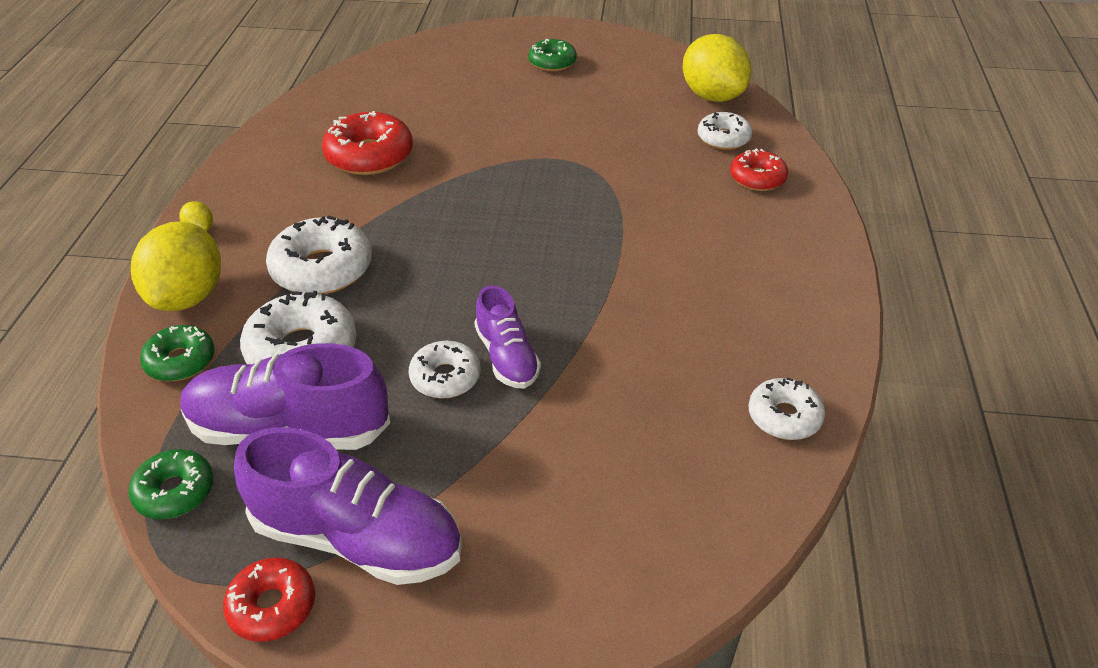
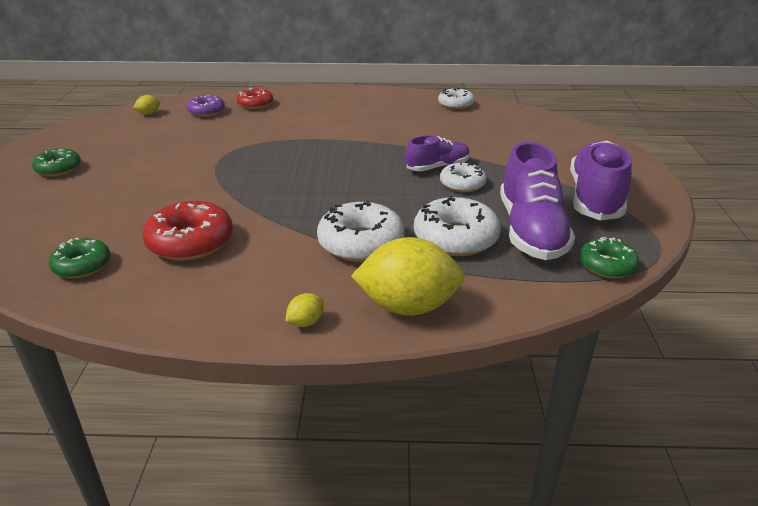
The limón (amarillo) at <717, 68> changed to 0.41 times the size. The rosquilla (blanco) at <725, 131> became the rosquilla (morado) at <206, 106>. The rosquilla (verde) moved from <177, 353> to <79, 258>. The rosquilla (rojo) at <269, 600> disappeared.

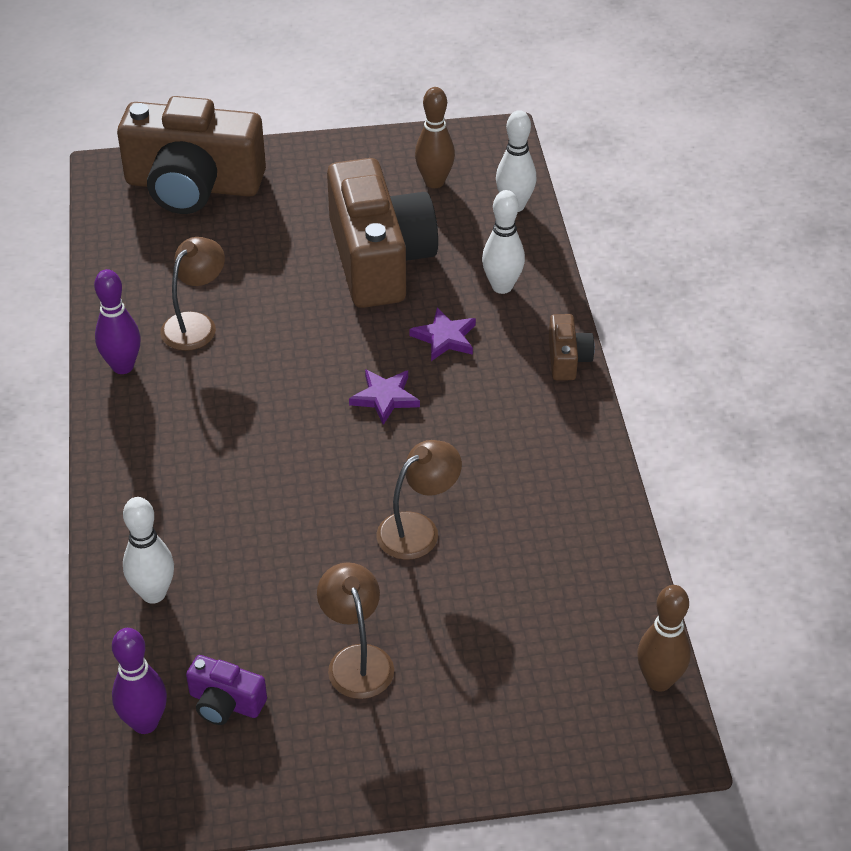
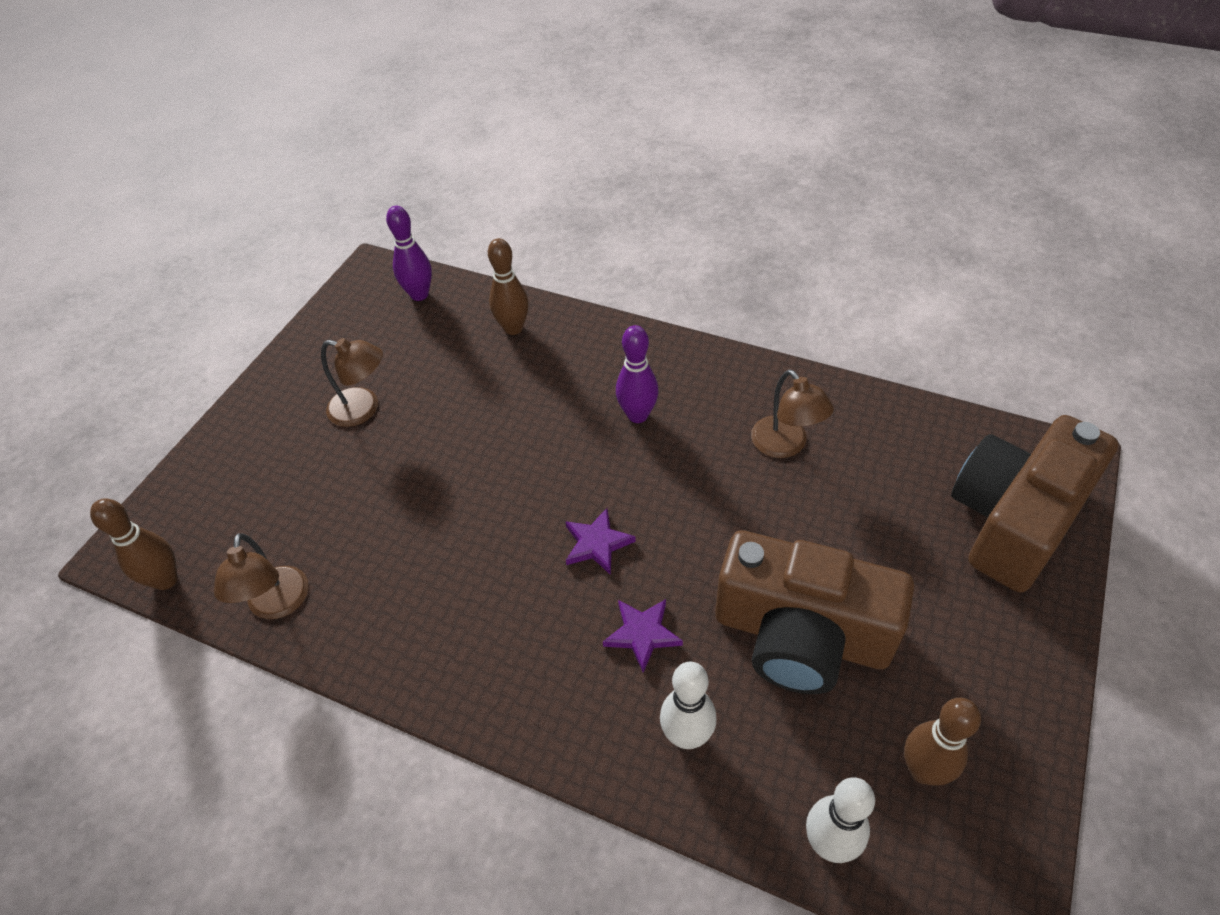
The bolo (morado) moved from <117, 321> to <637, 374>. The cámara (marrón) at <572, 347> disappeared. The lámpara (marrón) moved from <419, 500> to <261, 576>. The bolo (blanco) at <148, 550> became the bolo (marrón) at <508, 286>. The cámara (morado) at <226, 690> disappeared.

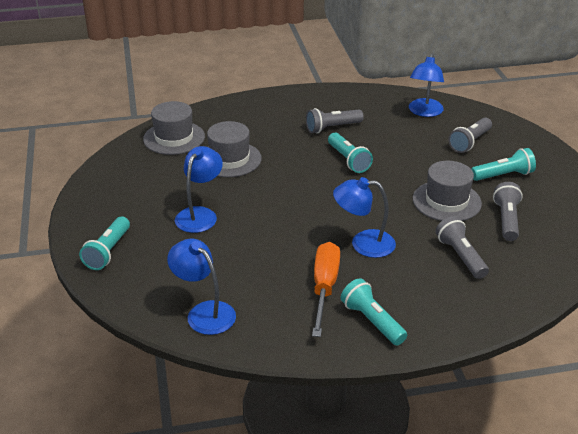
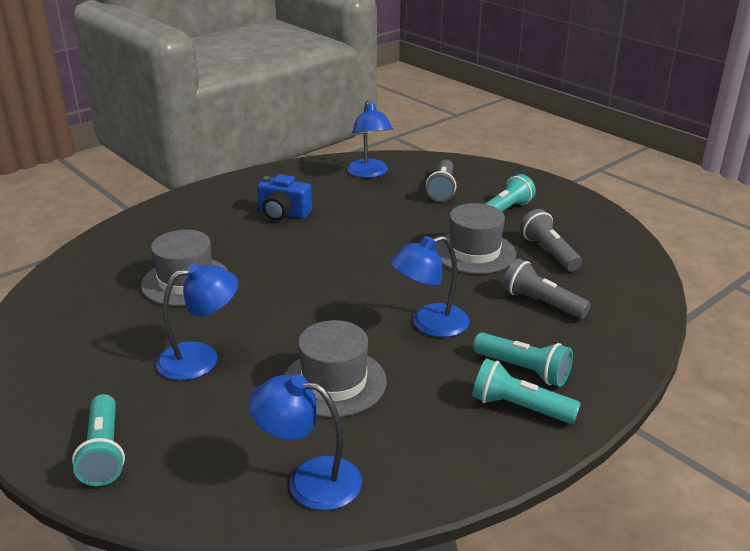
The sombrero (gris) moved from <174, 128> to <335, 369>. The lámpara de mano (gris) at <335, 121> was replaced by the cámara (azul) at <284, 197>. The lámpara de mano (turquesa) moved from <350, 153> to <523, 359>. The lámpara (azul) at <199, 189> turned 75 degrees clockwise. The destornillador (naranja) at <326, 289> disappeared.

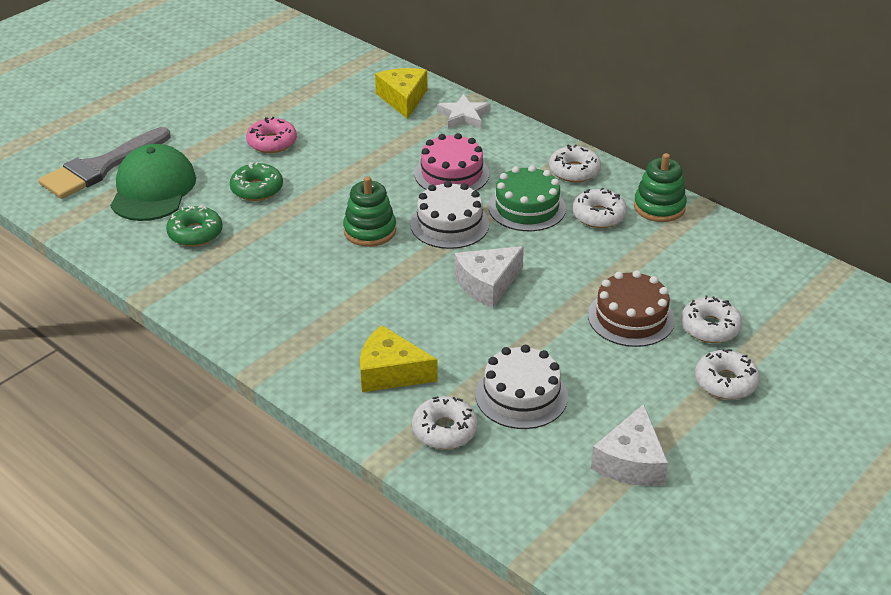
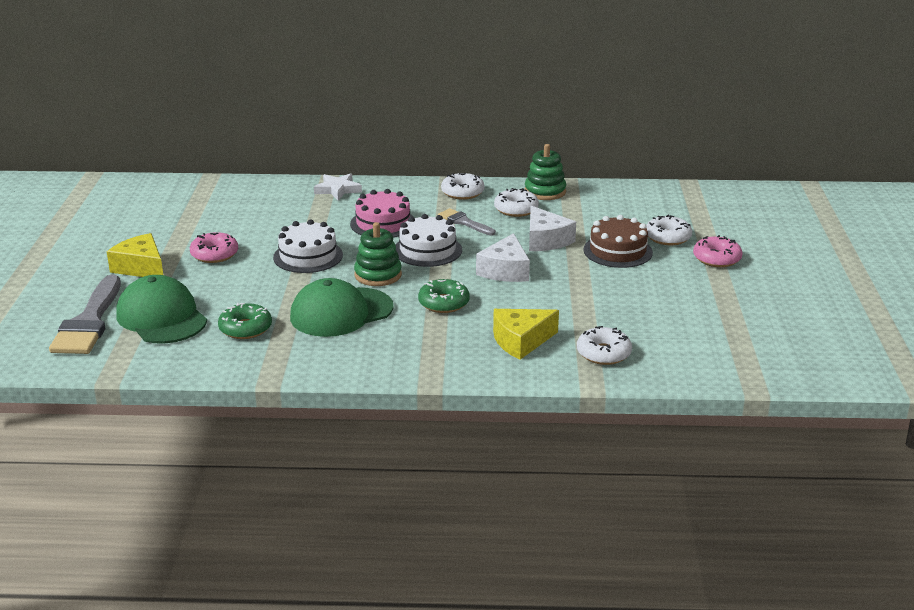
The queso (amarillo) moved from <401, 93> to <135, 255>. The rosquilla (verde) moved from <256, 181> to <444, 296>. The tarta (verde) at <527, 198> was replaced by the pincel (gris) at <467, 221>. The tarta (blanco) moved from <521, 387> to <308, 246>. The rosquilla (blanco) at <727, 374> became the rosquilla (rosa) at <718, 251>. The queso (blanco) moved from <629, 445> to <552, 228>. The gorra (verde) at <341, 307> appeared.

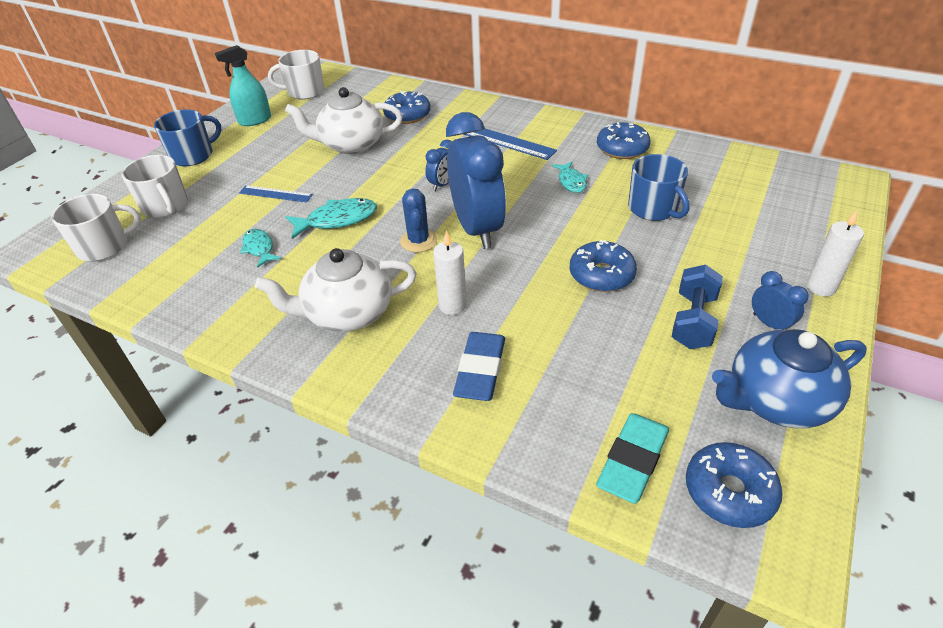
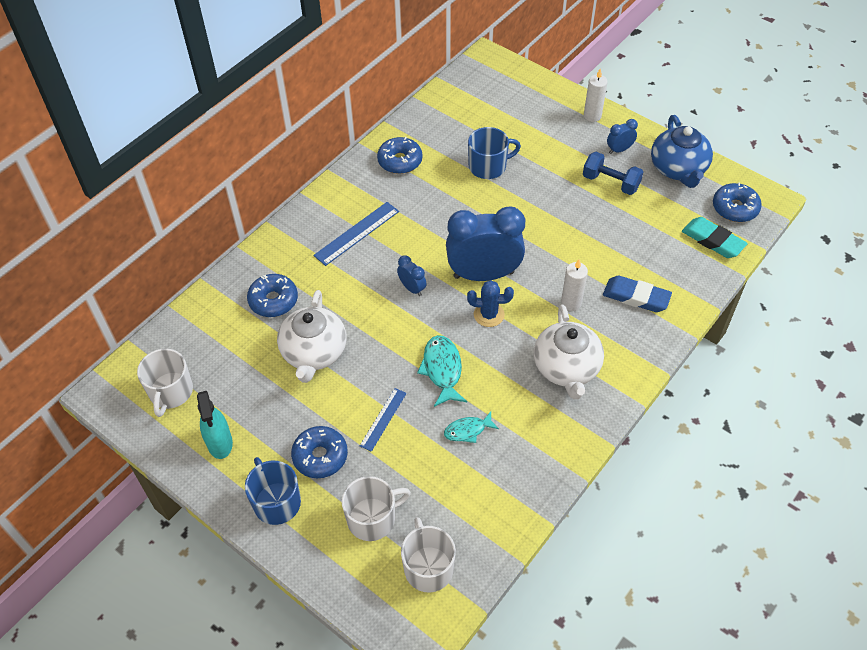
The pez (turquesa) at <570, 177> disappeared. The rosquilla (azul) moved from <603, 266> to <319, 452>.

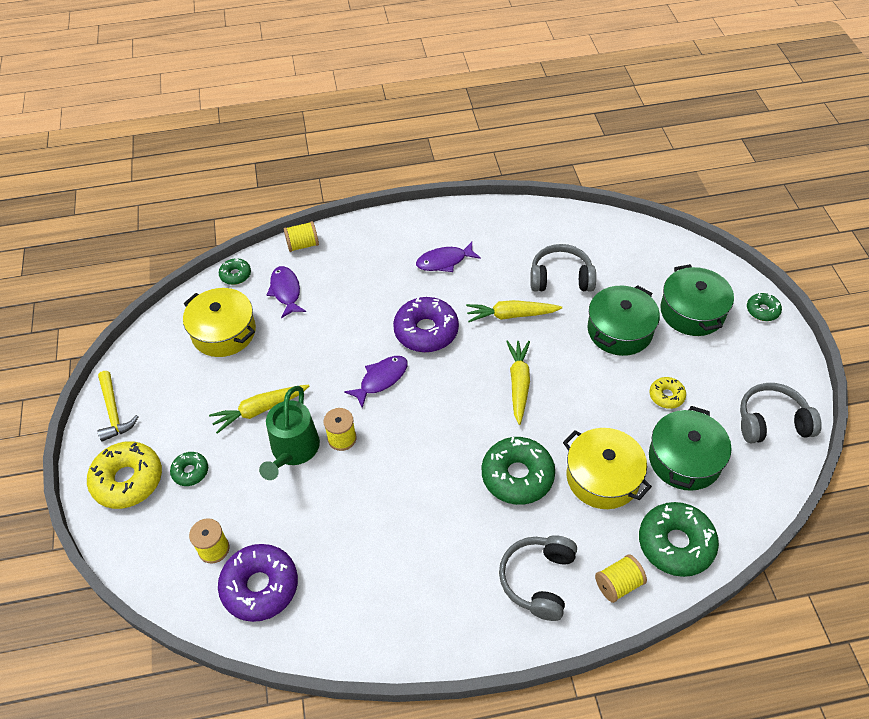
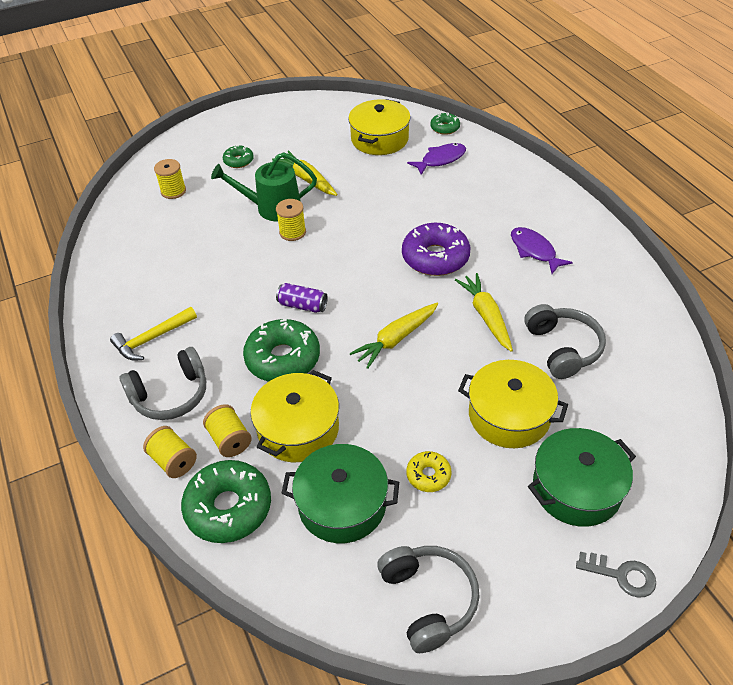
The carrete (amarillo) moved from <301, 236> to <227, 430>. The olla (verde) at <623, 320> became the olla (amarillo) at <513, 404>. The rosquilla (verde) at <764, 307> was replaced by the llave (gris) at <616, 575>. The zanahoria (amarillo) at <518, 382> turned 150 degrees clockwise. The pez (morado) at <376, 382> disappeared. The martillo (amarillo) moved from <118, 406> to <153, 334>. The rosquilla (amarillo) at <124, 475> disappeared. The auriculares (gris) at <538, 578> turned 150 degrees clockwise. The rosquilla (morado) at <258, 583> disappeared. The lata (morado) at <302, 298> appeared.

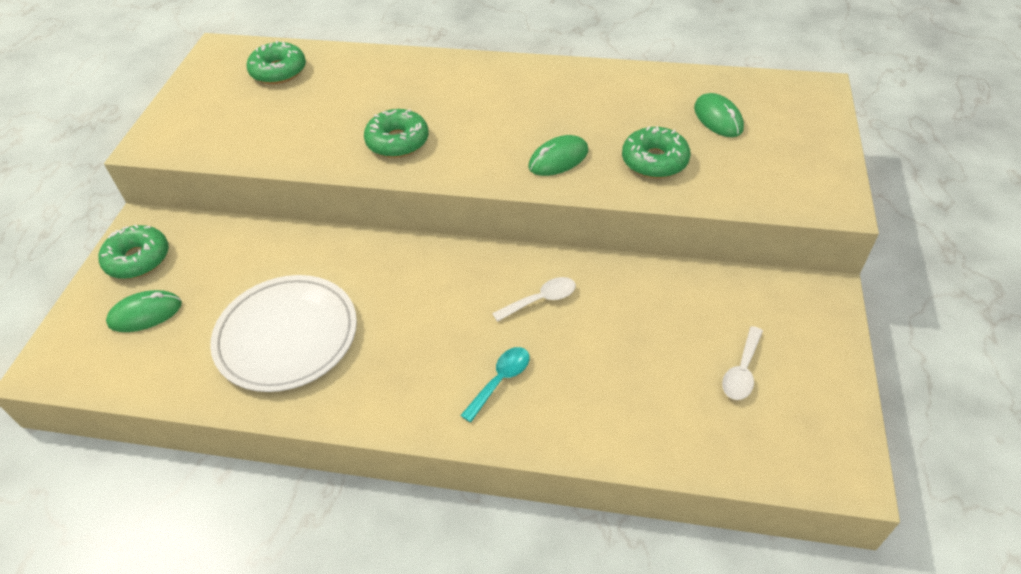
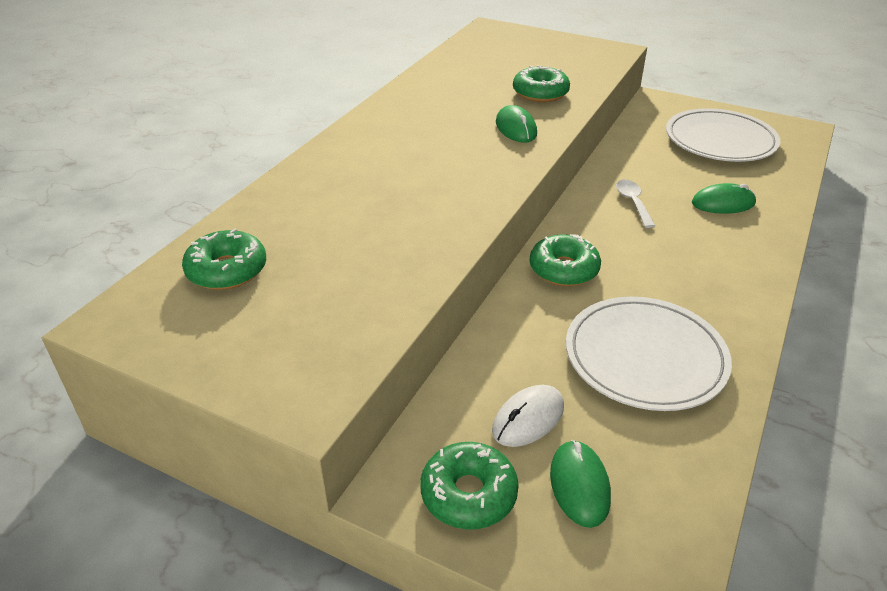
The ratón (verde) moved from <719, 115> to <724, 198>. The rosquilla (verde) moved from <396, 133> to <565, 260>. The cuchara (blanco) at <742, 363> was replaced by the plato (blanco) at <723, 135>. The cuchara (turquesa) at <495, 385> disappeared. The ratón (blanco) at <528, 416> appeared.

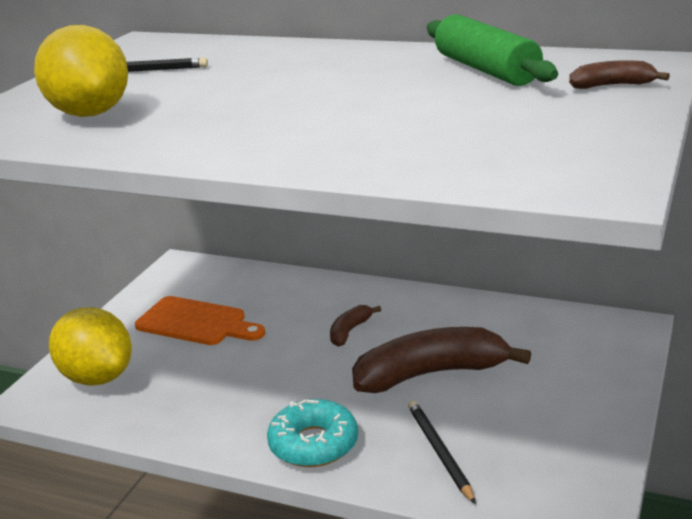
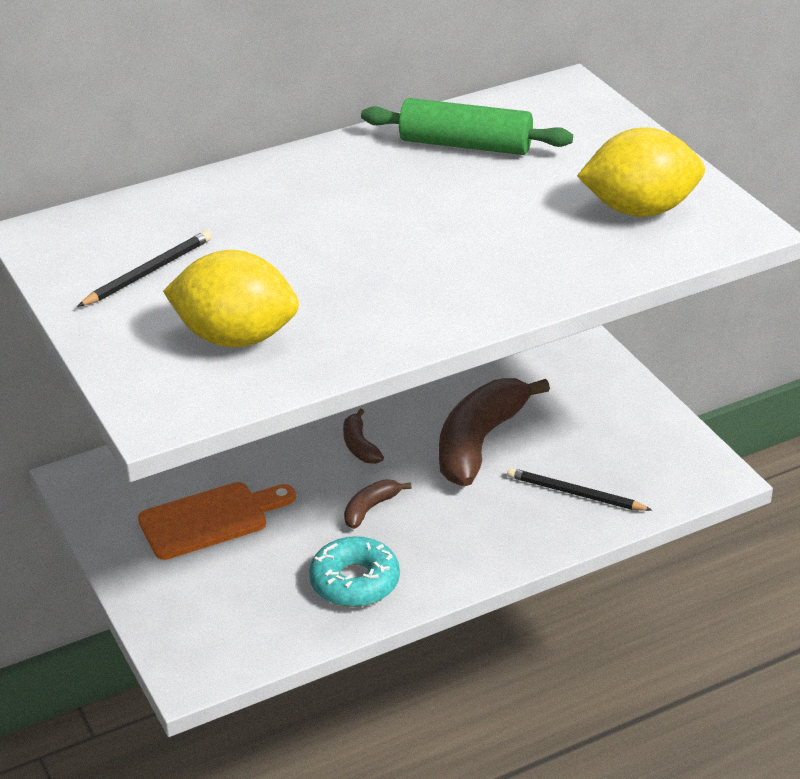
The plátano (marrón) moved from <619, 74> to <378, 504>. The limón (amarillo) moved from <90, 347> to <641, 172>. The rosquilla (turquesa) moved from <312, 433> to <354, 571>.

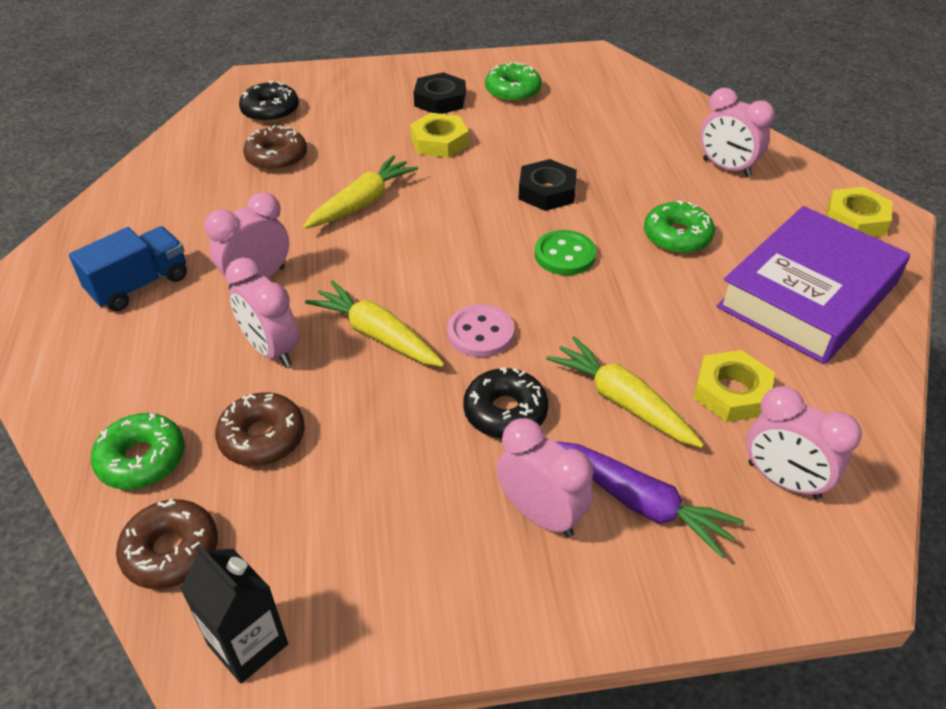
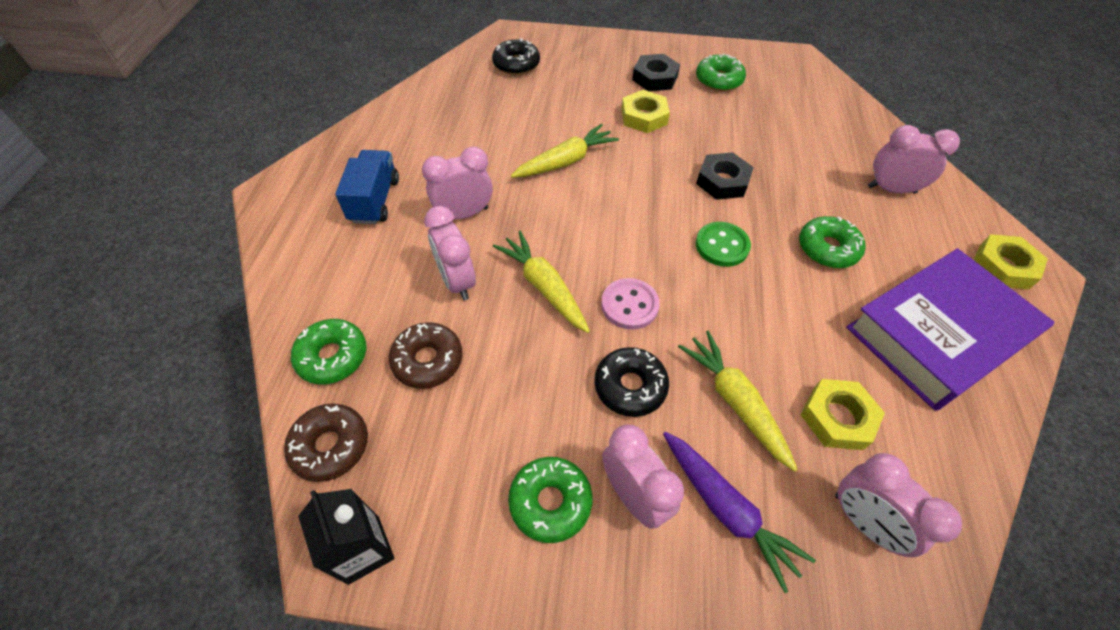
The despertador (rosa) at <737, 132> turned 135 degrees clockwise. The rosquilla (marrón) at <275, 148> disappeared. The camión (azul) at <128, 268> turned 60 degrees counterclockwise. The rosquilla (verde) at <550, 500> appeared.

